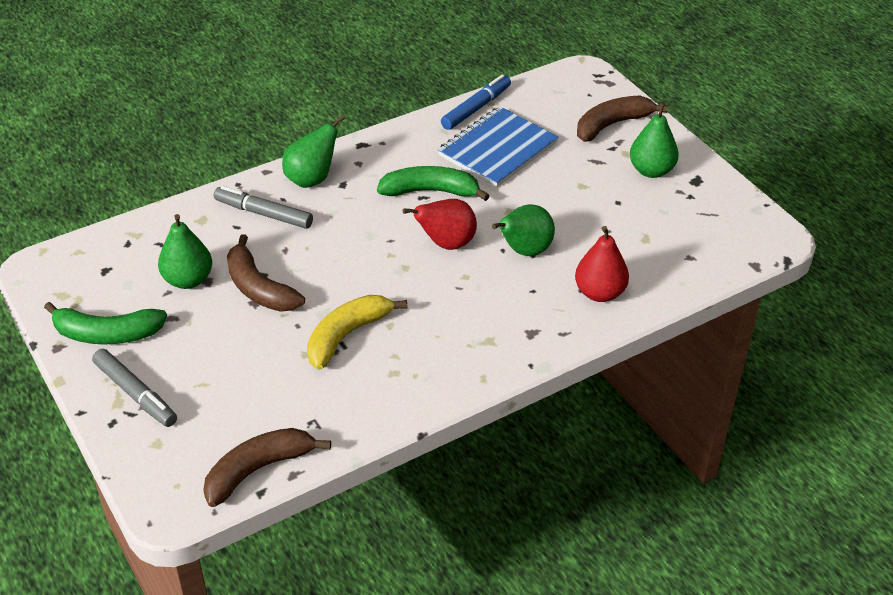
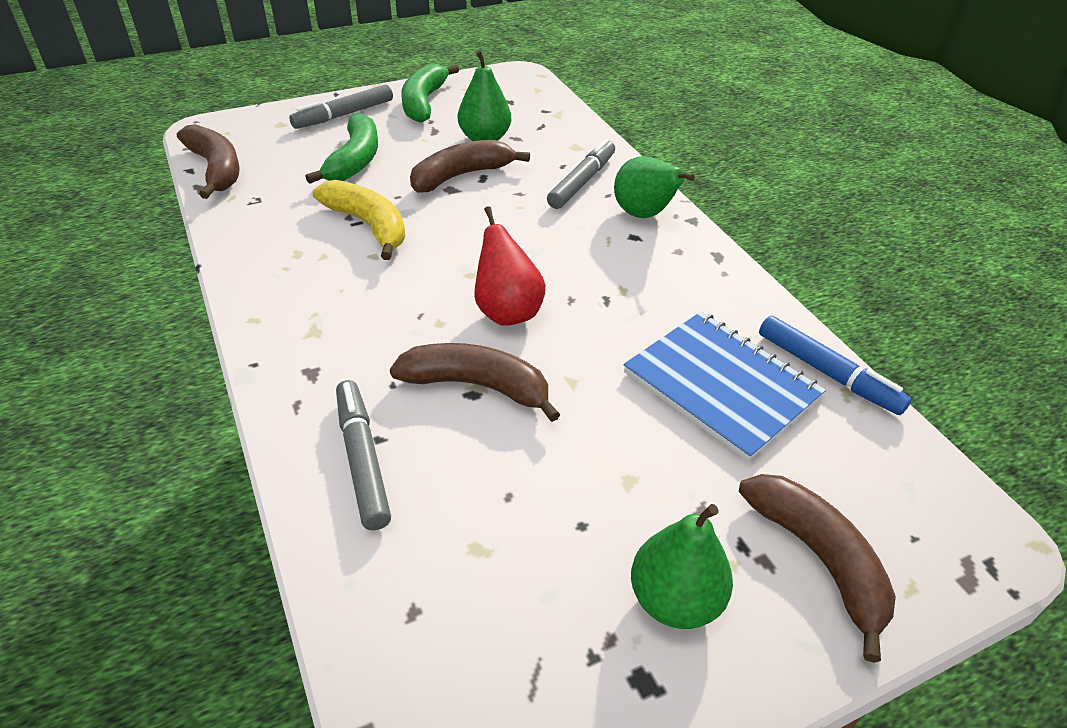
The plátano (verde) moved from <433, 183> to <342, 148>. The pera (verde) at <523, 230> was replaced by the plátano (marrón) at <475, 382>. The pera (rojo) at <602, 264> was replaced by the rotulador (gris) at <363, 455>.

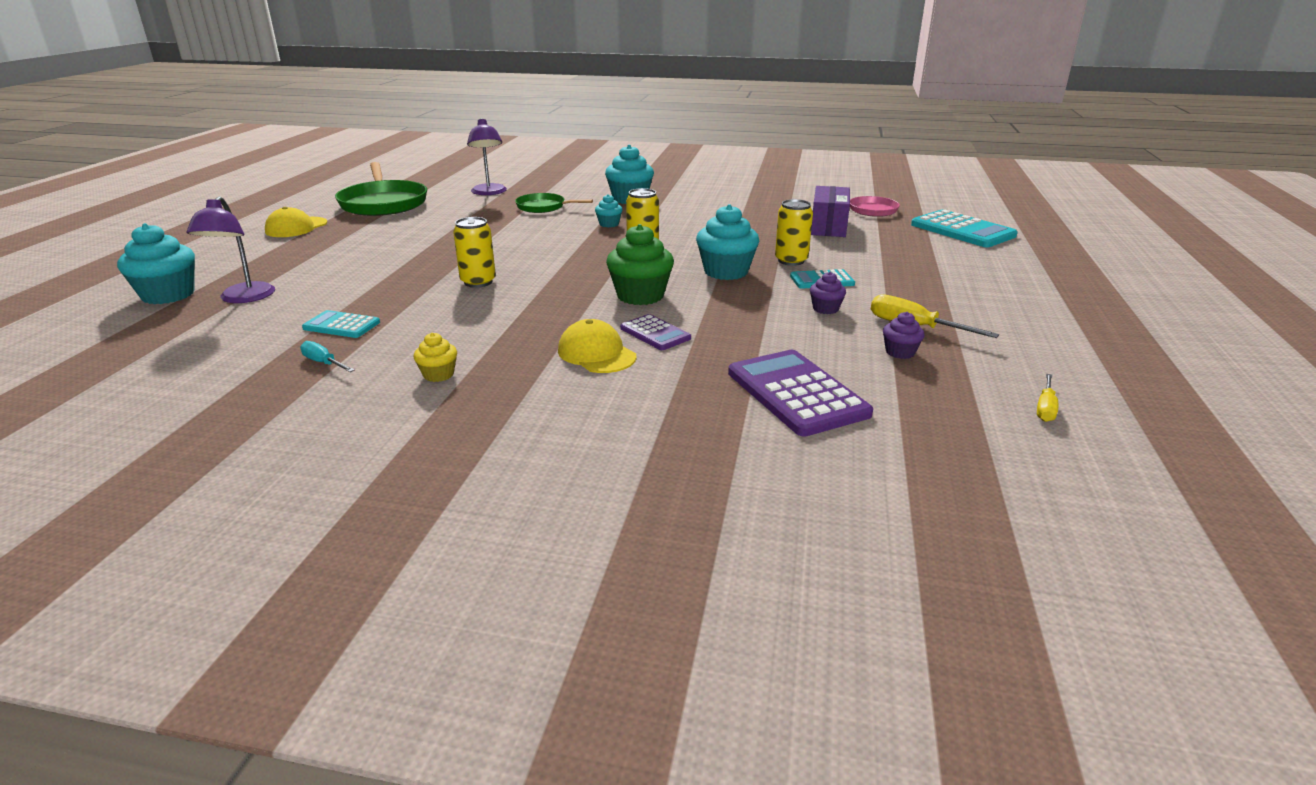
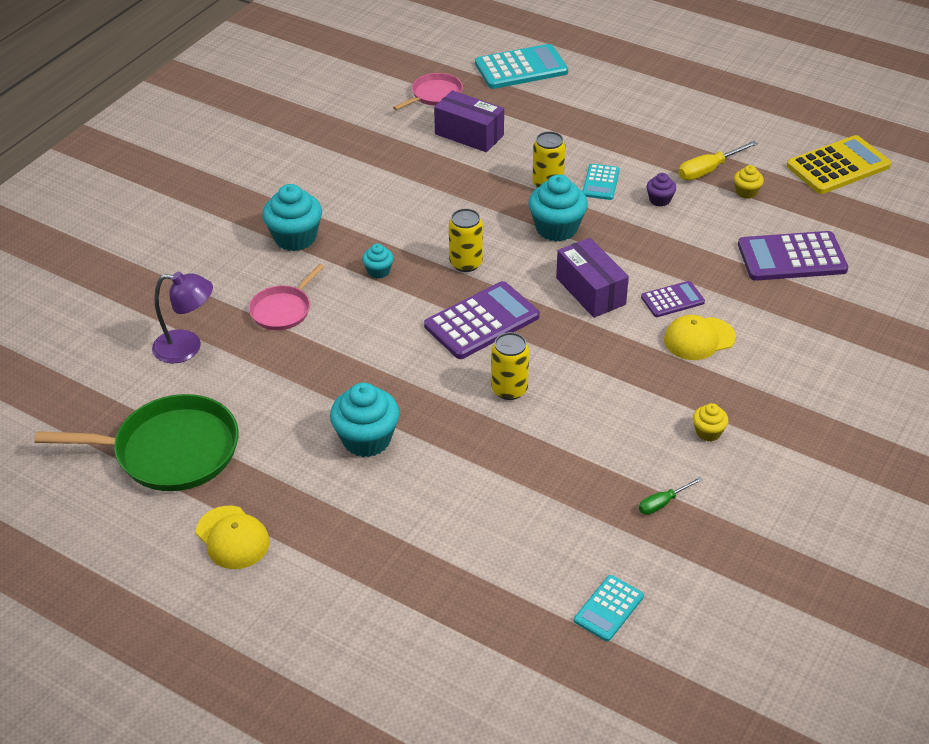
The sartén (verde) at <554, 203> became the sartén (rosa) at <286, 297>. The lámpara (morado) at <230, 249> disappeared. The magdalena (turquesa) moved from <156, 263> to <364, 420>. The magdalena (verde) at <640, 264> was replaced by the caja (morado) at <592, 278>. The calculadora (turquesa) moved from <341, 324> to <609, 608>. The magdalena (morado) at <904, 335> became the magdalena (amarillo) at <749, 182>. The destornillador (turquesa) at <327, 356> became the destornillador (verde) at <670, 496>. The destornillador (amarillo) at <1047, 398> was replaced by the calculadora (amarillo) at <839, 164>. The calculadora (morado) at <482, 320> appeared.

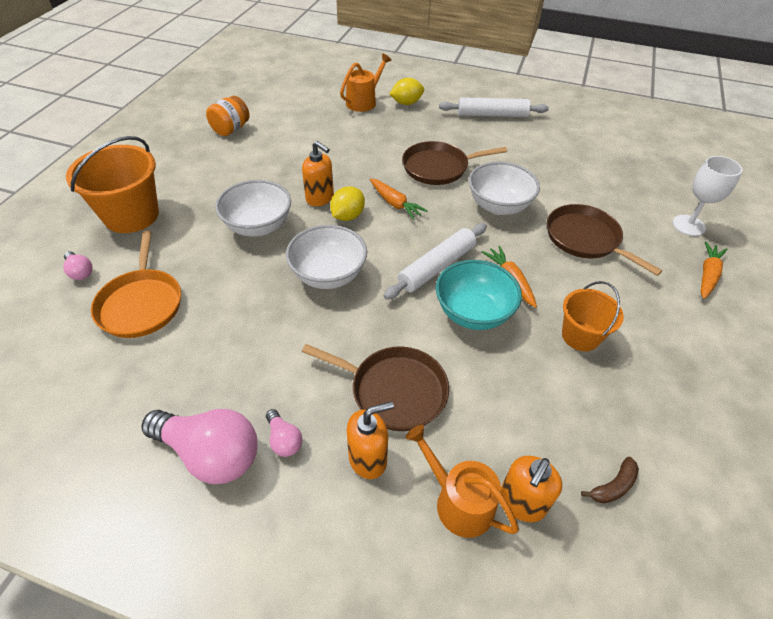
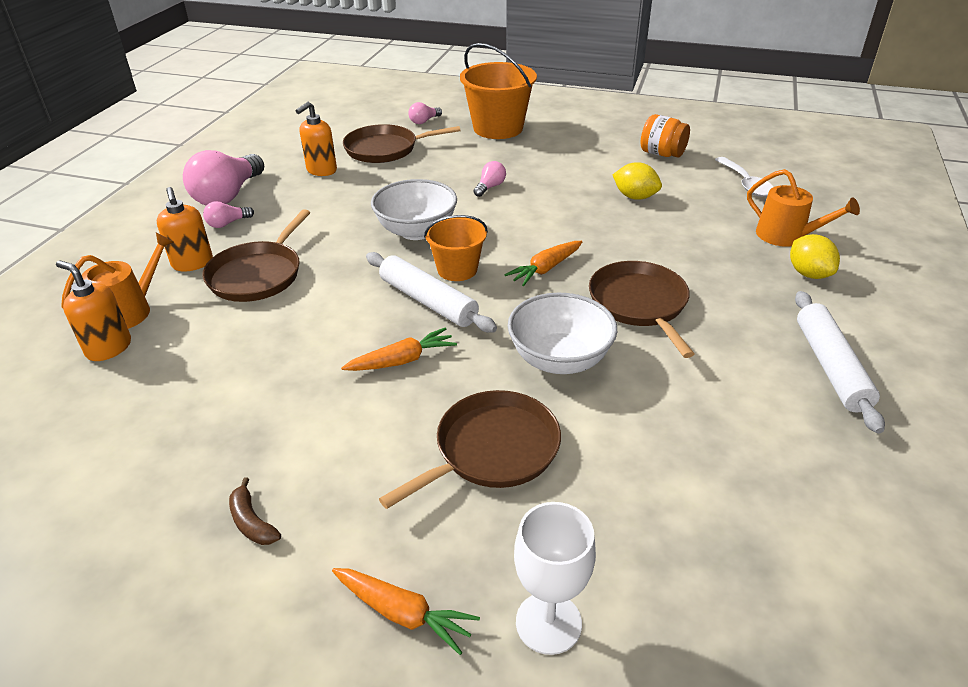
The dispensador de jabón (naranja) moved from <318, 173> to <316, 139>. The cuenco (blanco) at <253, 208> was replaced by the bombilla (rosa) at <490, 179>. The limón (amarillo) moved from <347, 203> to <637, 181>. The sartén (naranja) at <136, 284> became the sartén (marrón) at <401, 143>. The cuenco (turquesa) at <479, 295> disappeared. The balde (naranja) moved from <593, 316> to <456, 248>. The plátano (marrón) moved from <610, 480> to <255, 511>. The cuchara (blanco) at <744, 177> appeared.

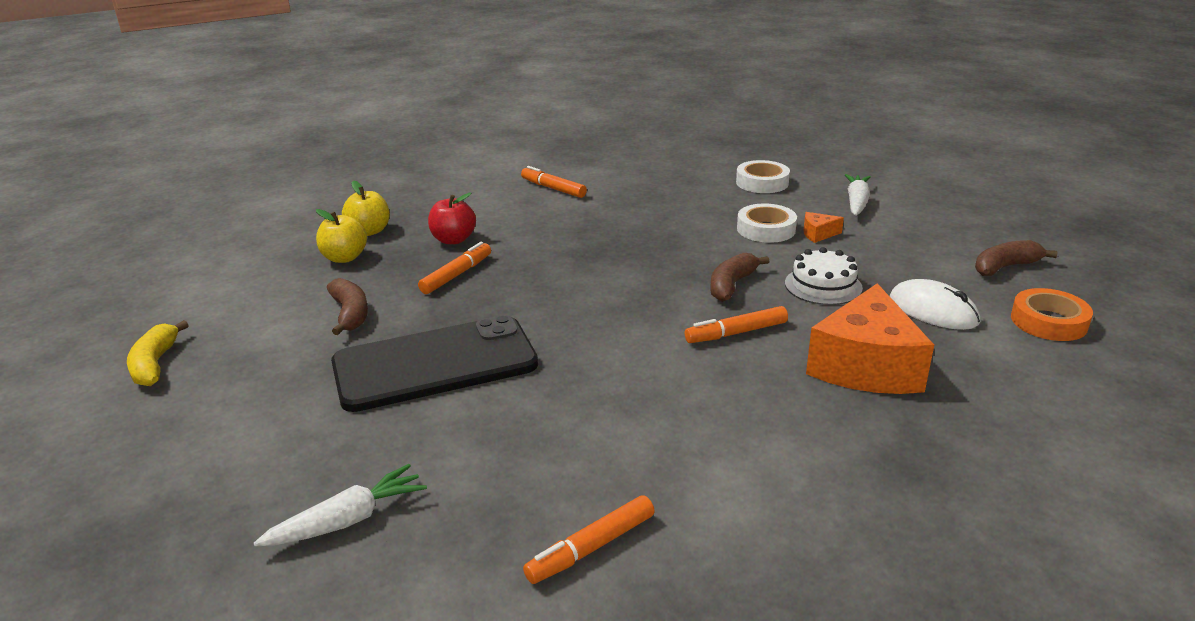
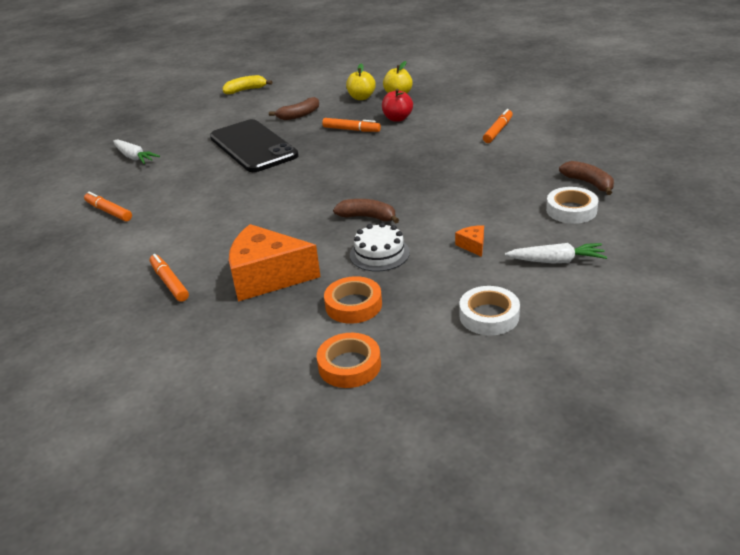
The cinta adhesiva (blanco) moved from <767, 223> to <489, 310>. The plátano (marrón) moved from <1016, 258> to <586, 178>. The ratón (blanco) at <935, 304> was replaced by the cinta adhesiva (naranja) at <353, 300>. The rotulador (naranja) moved from <736, 324> to <169, 278>.

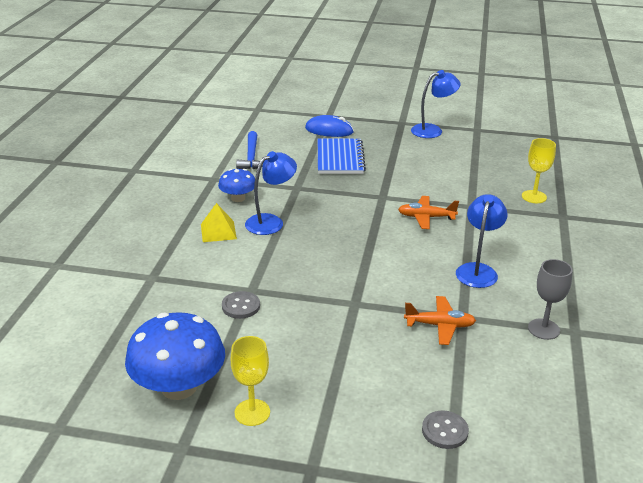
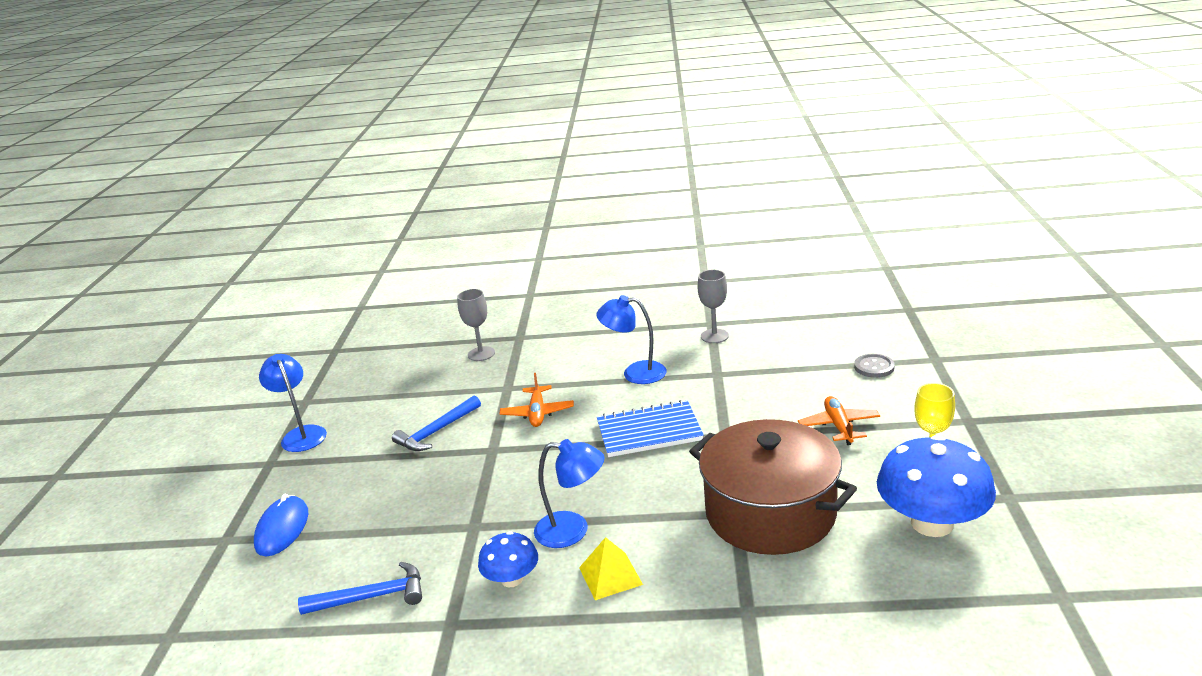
The cuaderno (azul) moved from <342, 156> to <650, 428>. The copa (amarillo) at <539, 170> became the copa (gris) at <476, 325>. The lámpara (azul) at <271, 193> turned 150 degrees clockwise. The botón (gris) at <241, 305> was replaced by the olla (marrón) at <773, 487>. The avión (naranja) moved from <440, 320> to <839, 420>. The martillo (azul) at <436, 423> appeared.

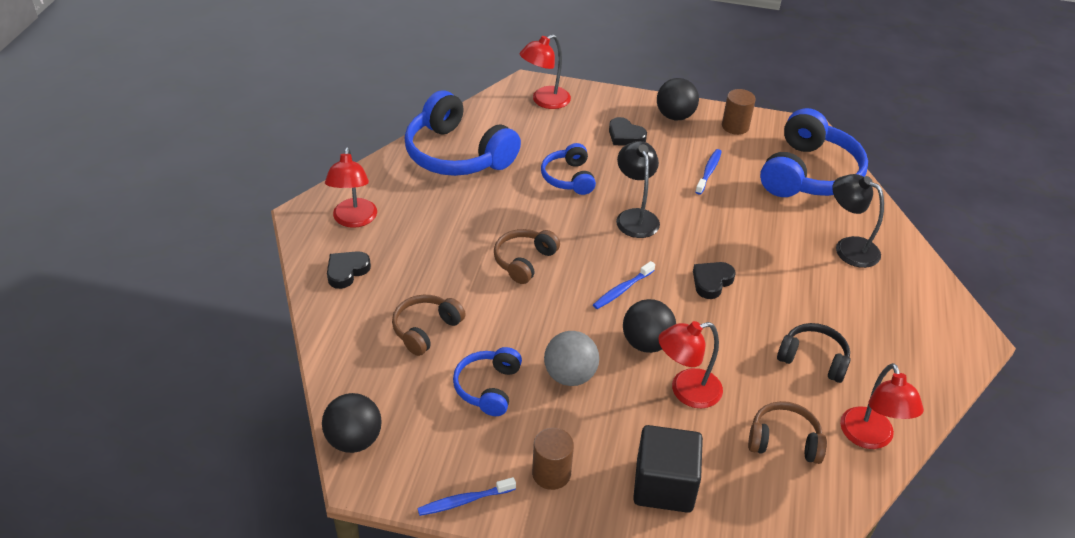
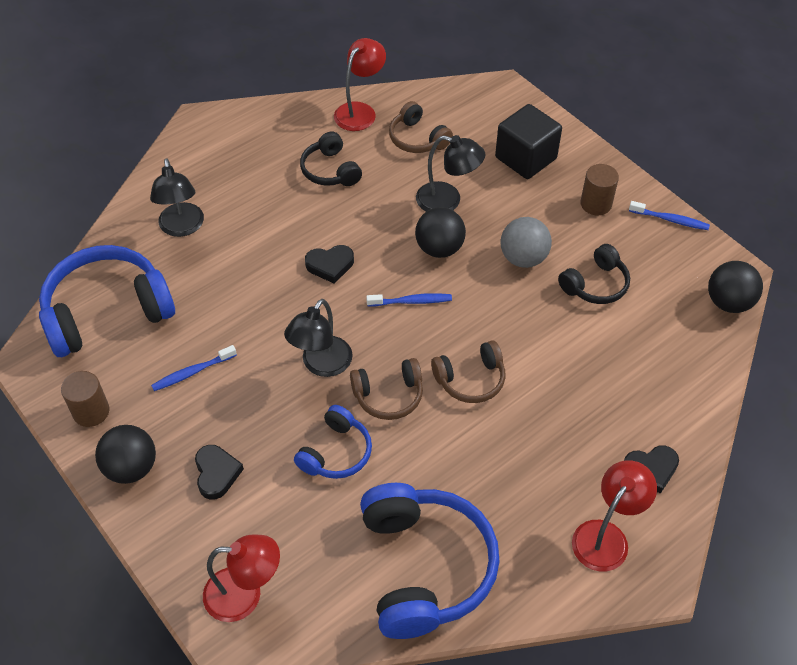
The auriculares (marrón) moved from <429, 325> to <386, 389>. The lámpara (rojo) at <690, 364> became the lámpara (negro) at <450, 173>. The auriculares (azul) at <487, 381> became the auriculares (negro) at <594, 274>.

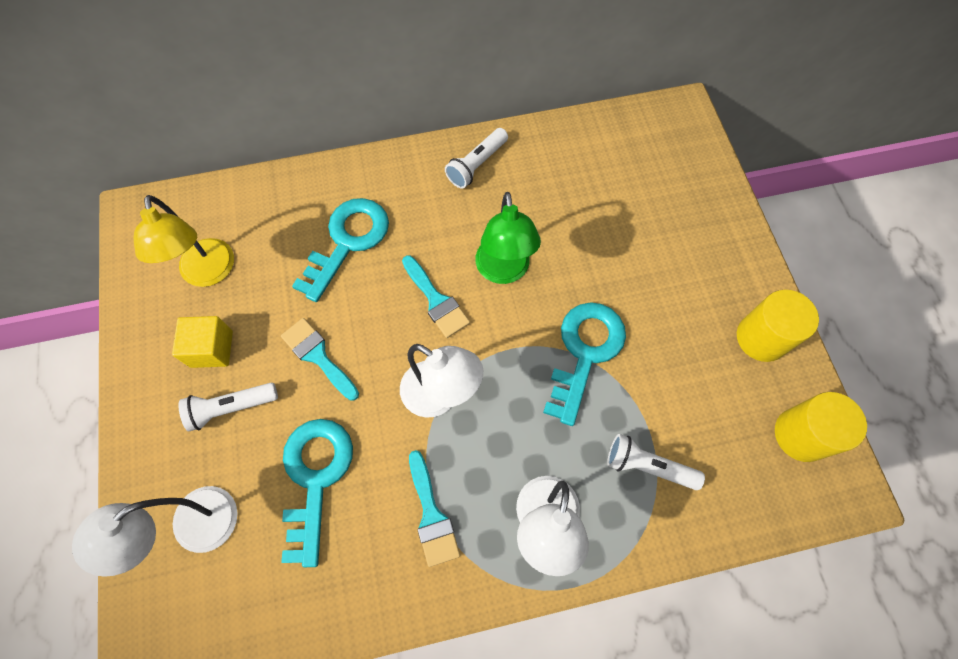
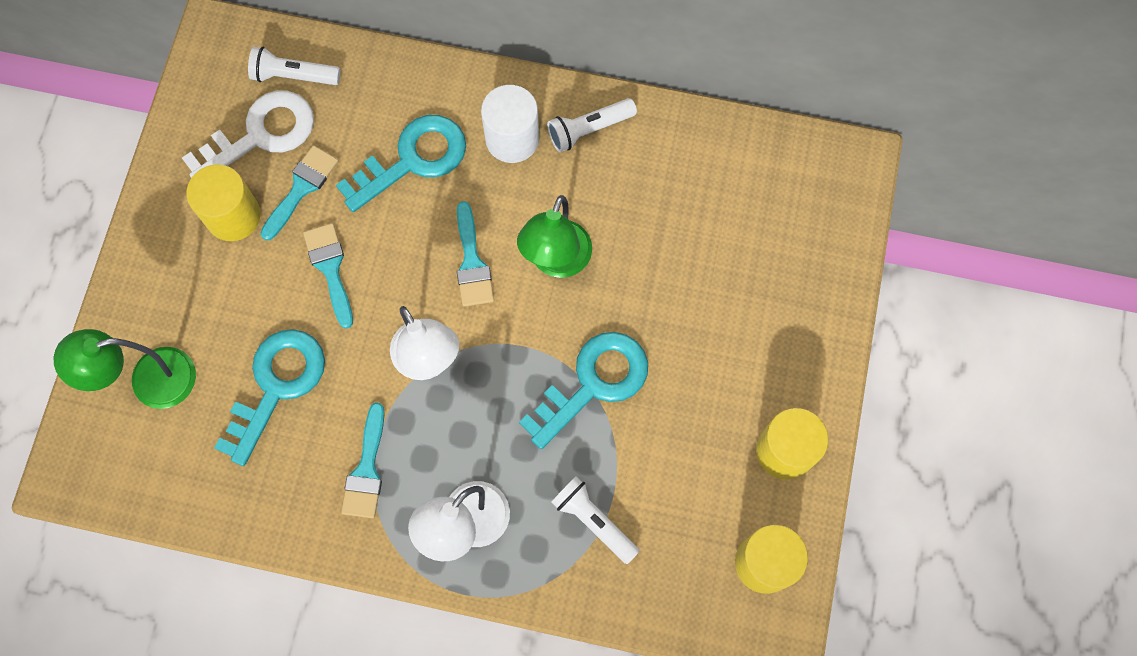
The lámpara (amarillo) at <184, 241> was replaced by the llave (blanco) at <248, 134>. The cubo (amarillo) at <202, 342> was replaced by the cilindro (amarillo) at <223, 202>. The lámpara de mano (blanco) moved from <228, 407> to <294, 66>. The lámpara (blanco) at <154, 531> became the lámpara (verde) at <125, 369>. The cilindro (blanco) at <510, 124> appeared. The pincel (turquesa) at <299, 193> appeared.

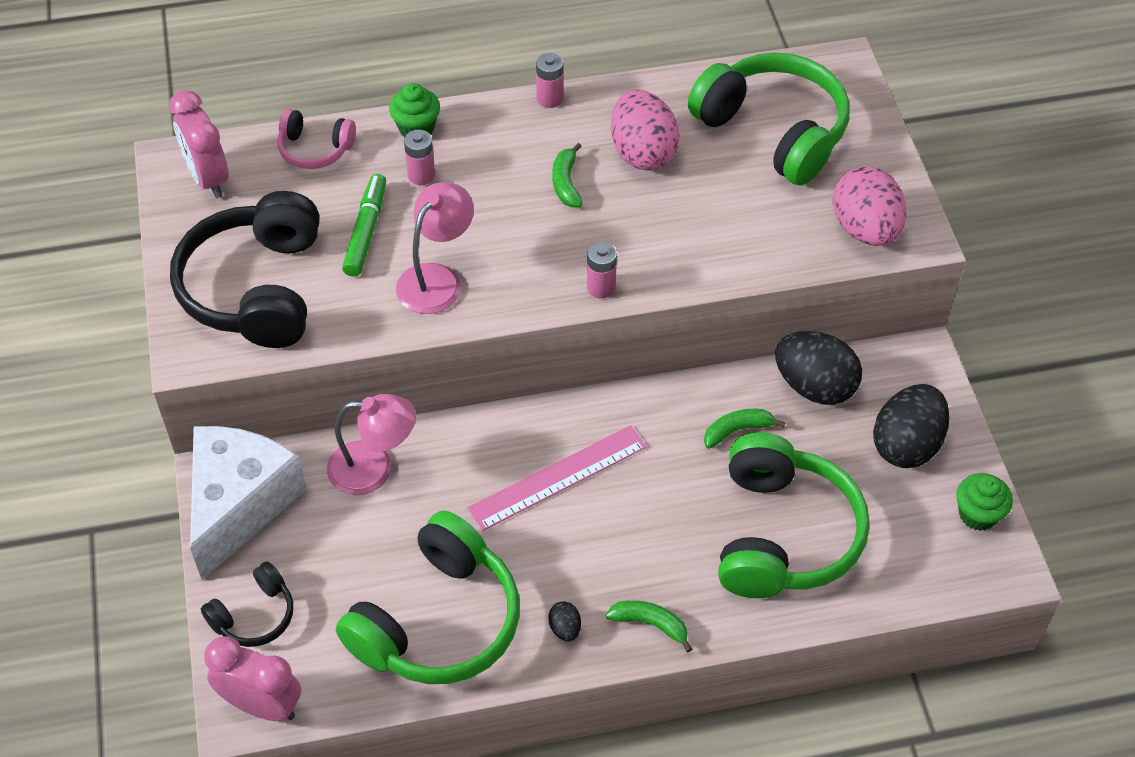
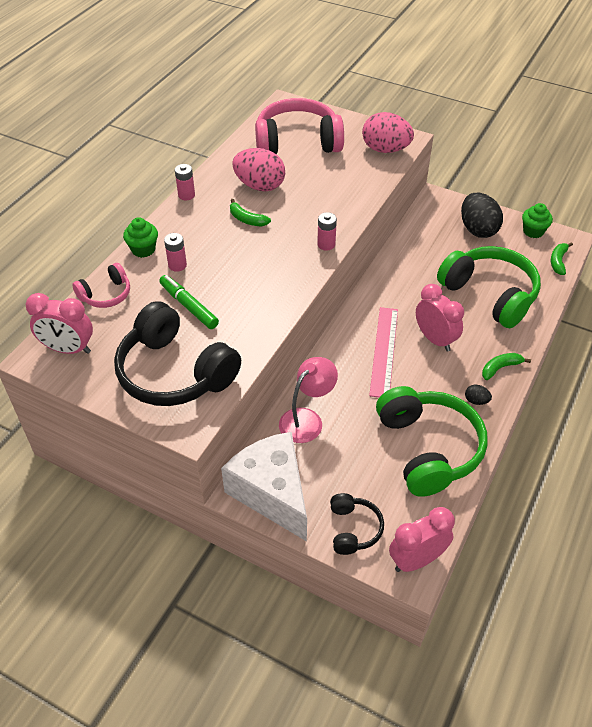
The auriculares (verde) at <769, 119> became the auriculares (rosa) at <299, 126>. The lámpara (rosa) at <435, 248> disappeared. The huevo (negro) at <818, 368> disappeared. The plátano (verde) moved from <745, 429> to <562, 258>. The despertador (rosa) at <440, 318> appeared.

